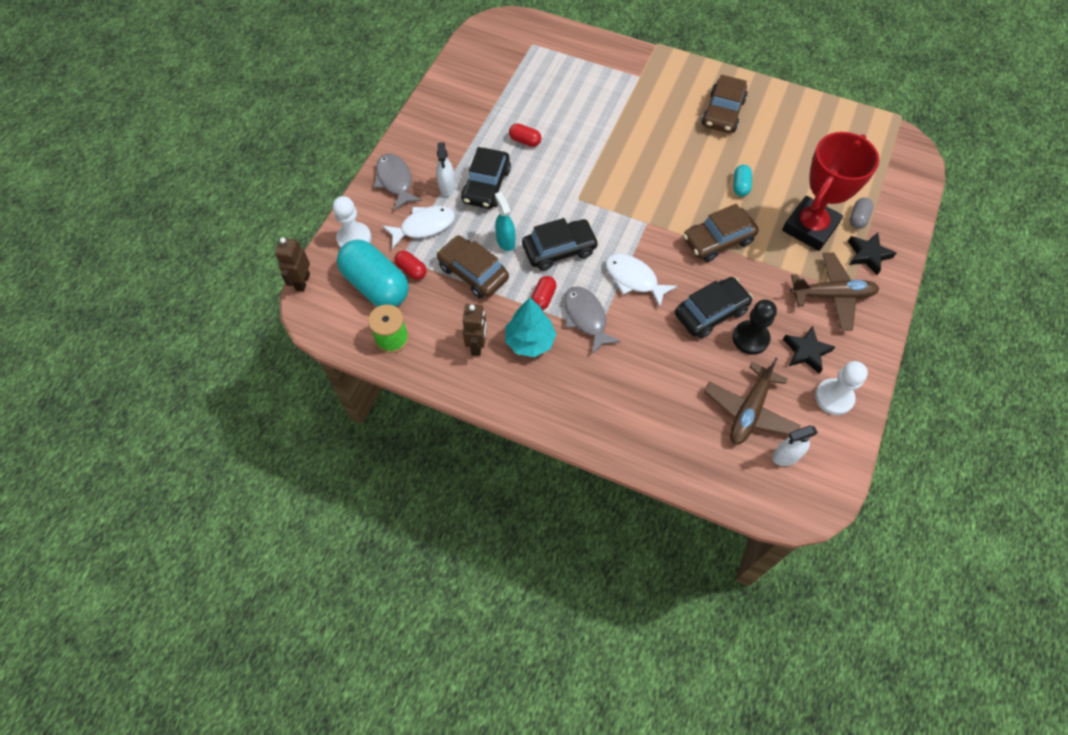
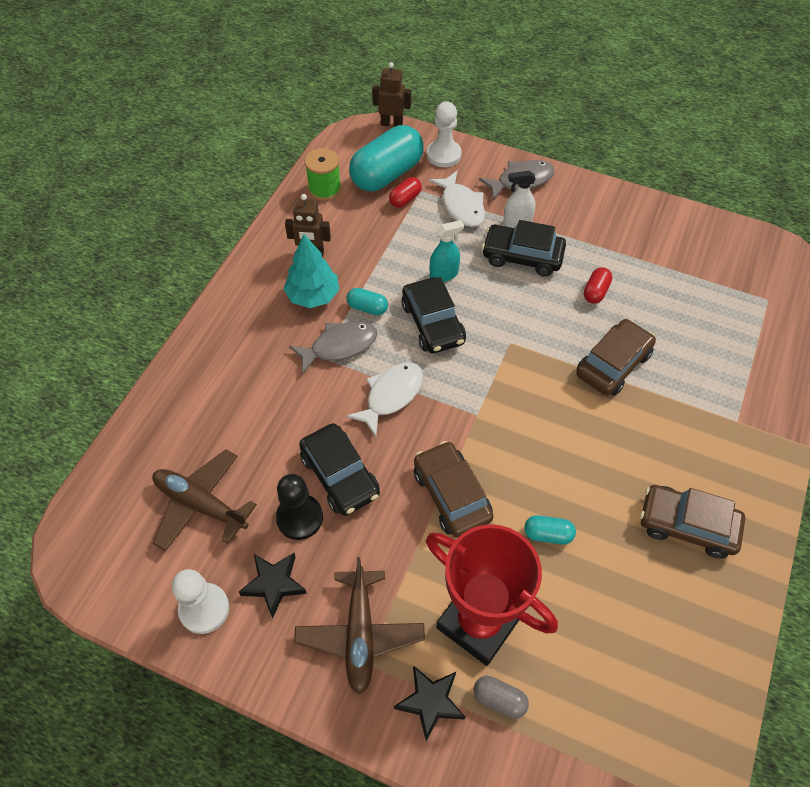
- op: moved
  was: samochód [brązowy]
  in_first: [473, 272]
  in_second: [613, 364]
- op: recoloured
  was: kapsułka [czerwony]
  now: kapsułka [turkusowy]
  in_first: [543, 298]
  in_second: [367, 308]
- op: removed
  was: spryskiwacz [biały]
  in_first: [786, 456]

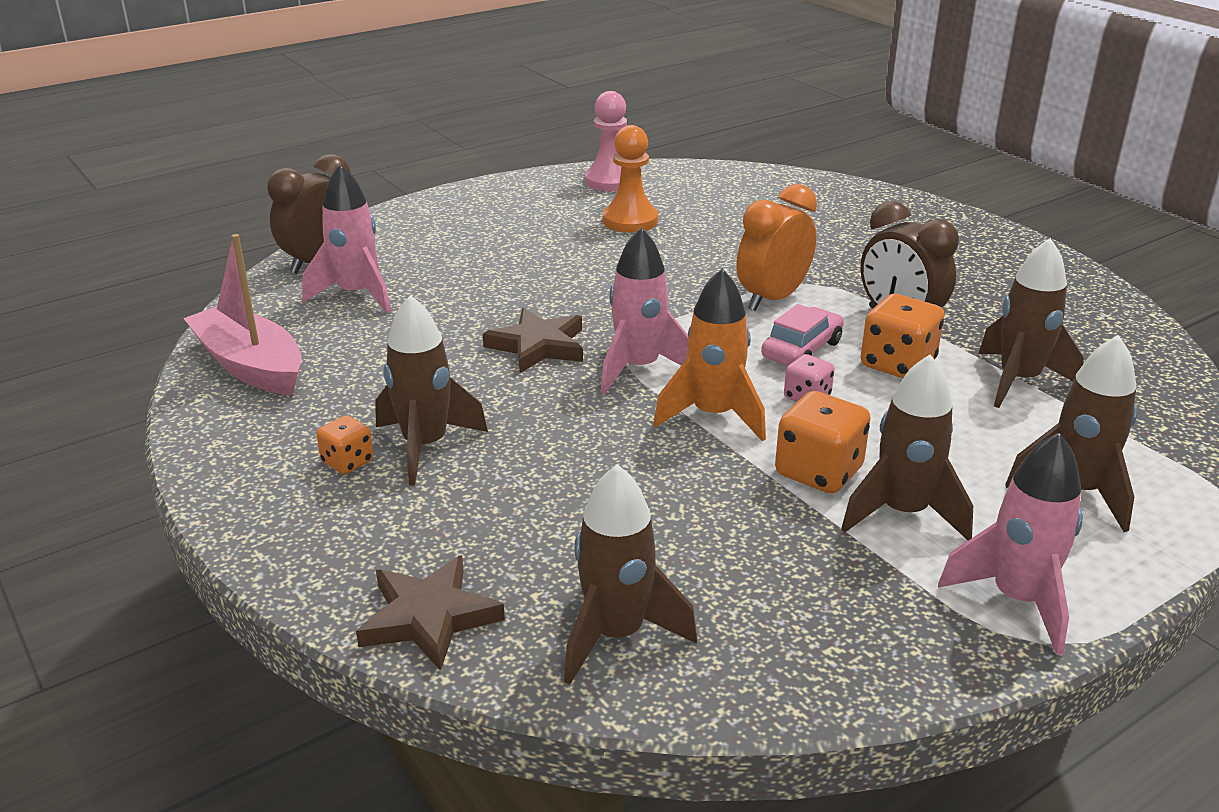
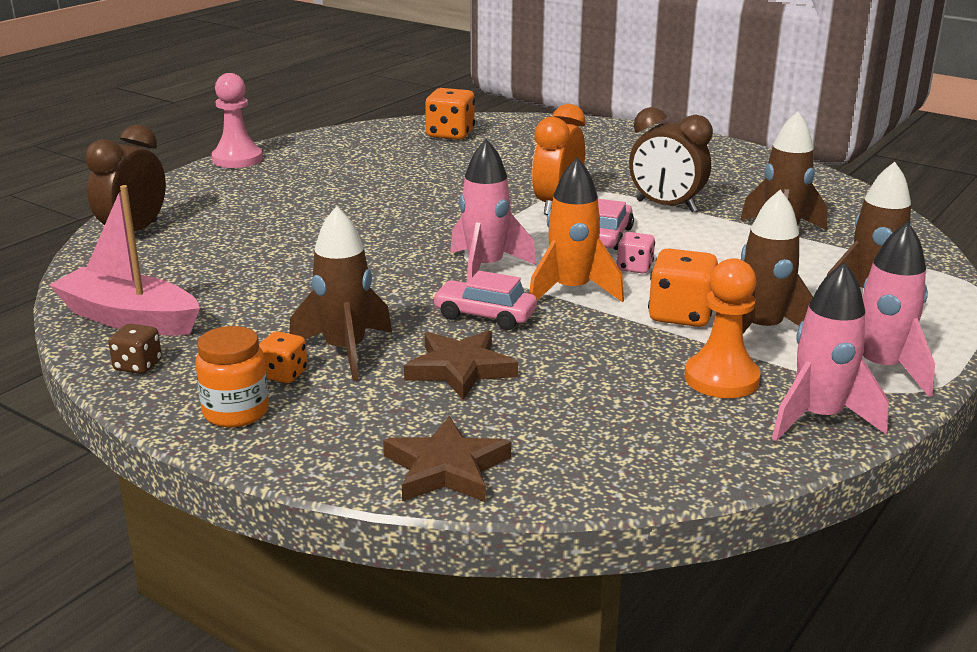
- op: moved
  was: pionek [różowy]
  in_first: [610, 181]
  in_second: [237, 159]
- op: moved
  was: pionek [pomarańczowy]
  in_first: [630, 220]
  in_second: [721, 379]
- op: moved
  was: rakieta [różowy]
  in_first: [356, 295]
  in_second: [818, 418]
- op: moved
  was: kostka do gry [pomarańczowy]
  in_first: [897, 364]
  in_second: [450, 134]
- op: moved
  was: gwiazda [brązowy]
  in_first: [538, 346]
  in_second: [460, 369]
- op: removed
  was: rakieta [brązowy]
  in_first: [616, 635]
- op: added
  now: samochód [różowy]
  in_second: [485, 315]
- op: added
  now: kostka do gry [brązowy]
  in_second: [138, 366]
- op: added
  now: słoik [pomarańczowy]
  in_second: [236, 412]

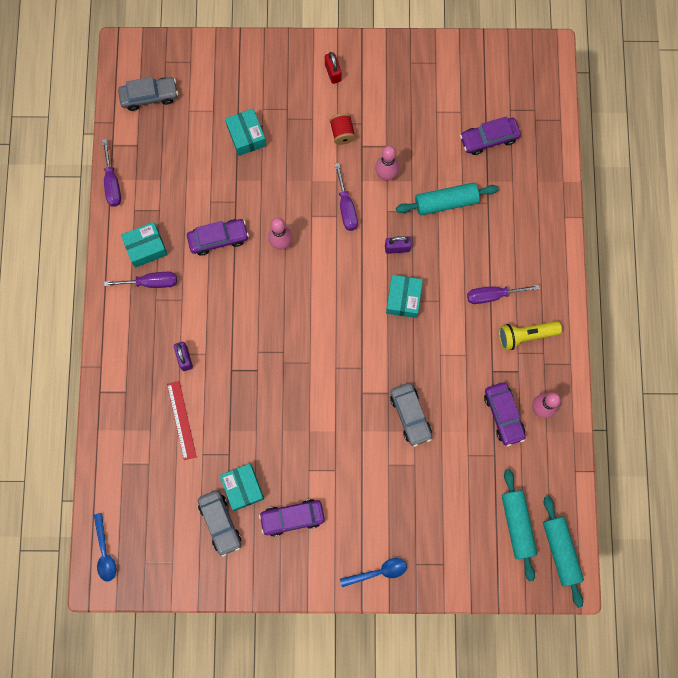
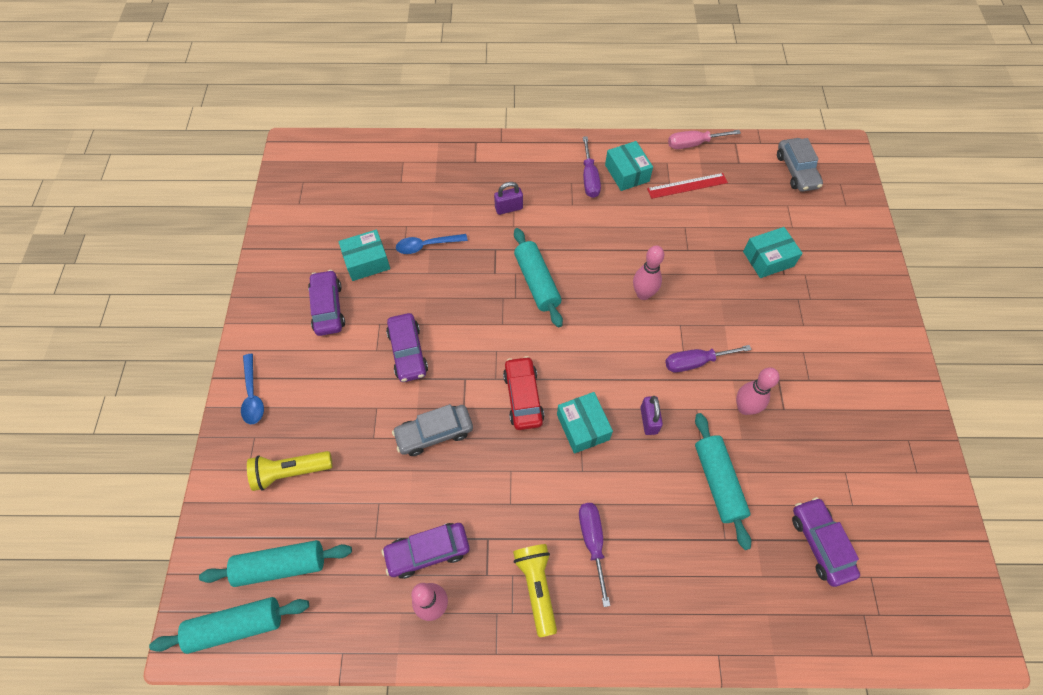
- op: removed
  was: kłódka [czerwony]
  in_first: [333, 72]
- op: removed
  was: szpulka [czerwony]
  in_first: [342, 133]
- op: recoloured
  was: śrubokręt [fioletowy]
  now: śrubokręt [różowy]
  in_first: [112, 183]
  in_second: [693, 144]
- op: moved
  was: samochód [fioletowy]
  in_first: [218, 239]
  in_second: [408, 352]
- op: turned
  was: pudełko [turkusowy]
  in_first: [403, 299]
  in_second: [583, 427]
  clockwise: 60
- op: moved
  was: linijka [czerwony]
  in_first: [181, 420]
  in_second: [687, 185]
- op: removed
  was: samochód [szary]
  in_first: [220, 523]
- op: moved
  was: łyżka [niebieski]
  in_first: [105, 552]
  in_second: [427, 245]
- op: added
  now: wałek do ciasta [turkusowy]
  in_second: [537, 282]
- op: added
  now: samochód [czerwony]
  in_second: [523, 397]
- op: added
  now: latarka [żółty]
  in_second: [290, 472]

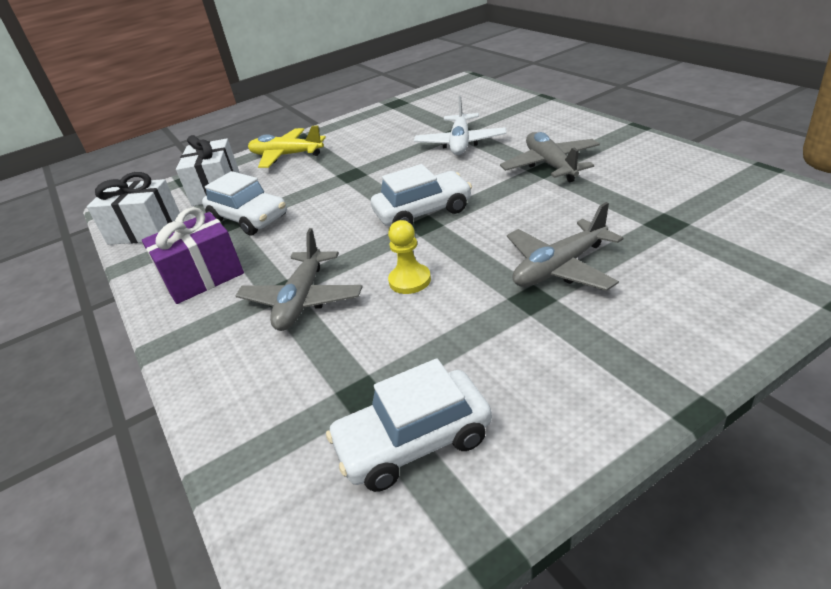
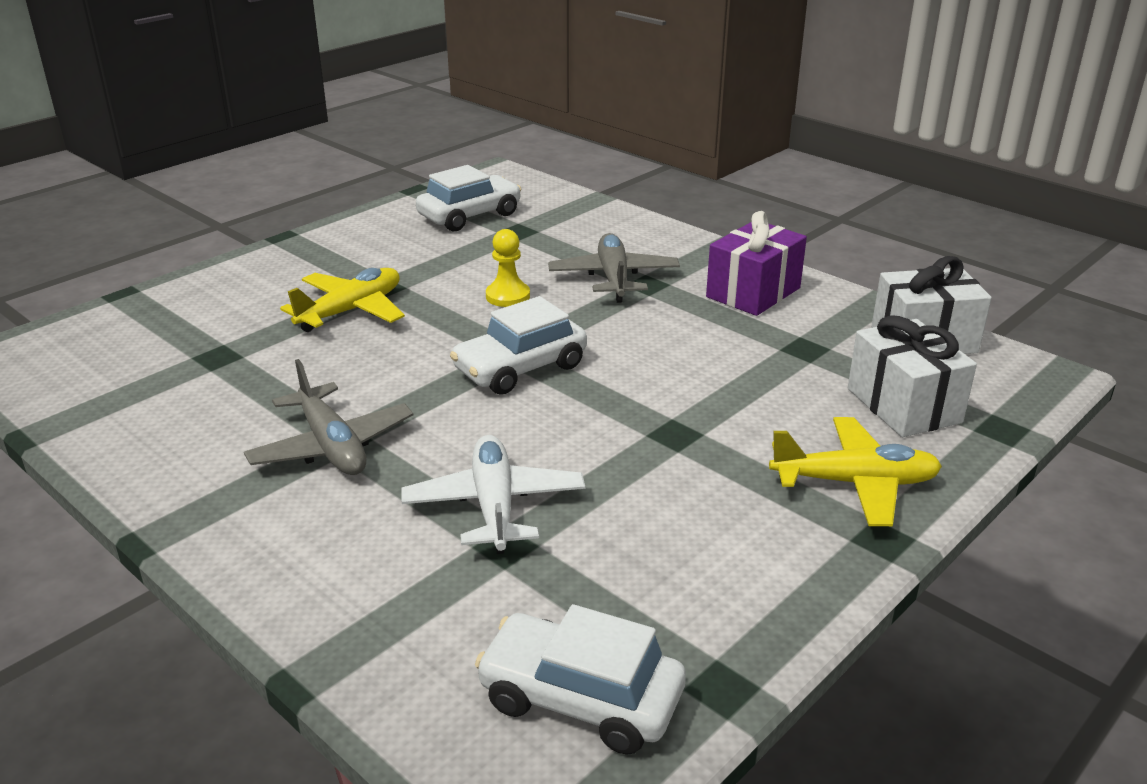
- op: moved
  was: samochód [biały]
  in_first: [249, 219]
  in_second: [580, 698]
- op: recoloured
  was: samolot [szary]
  now: samolot [żółty]
  in_first: [560, 267]
  in_second: [351, 311]

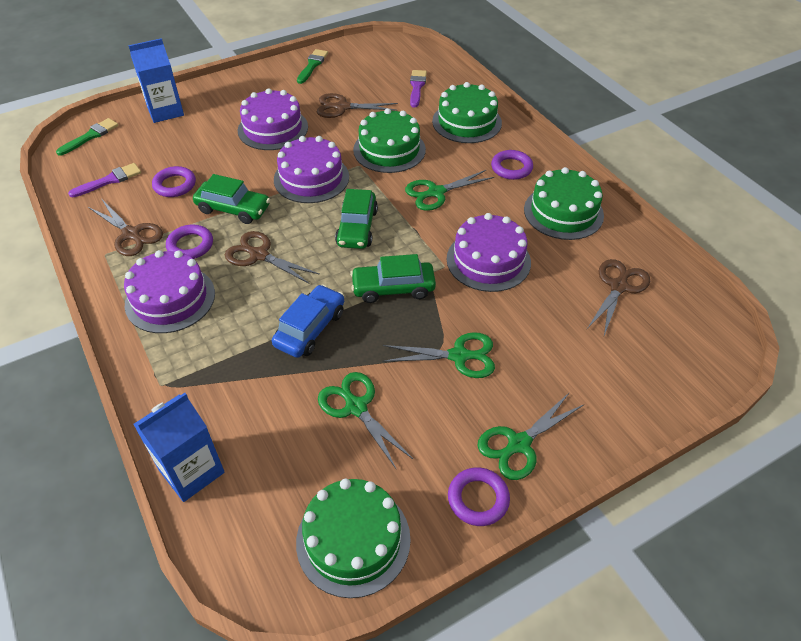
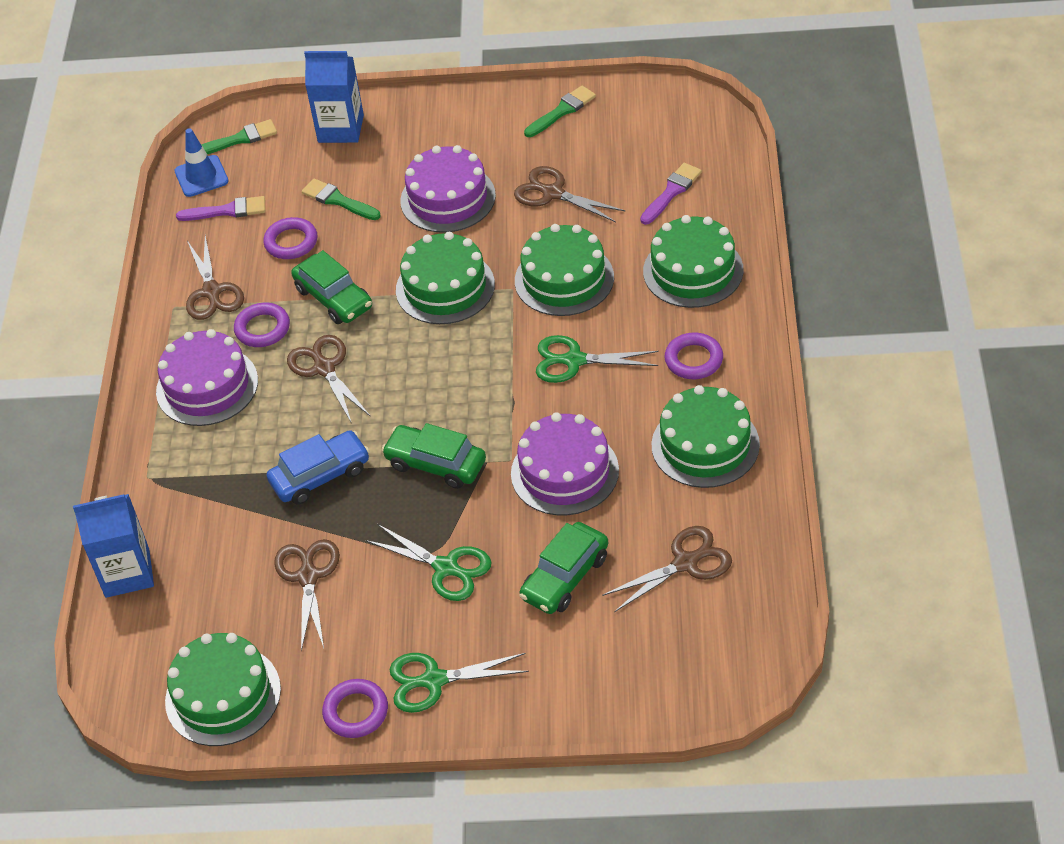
- op: recoloured
  was: tort [fioletowy]
  now: tort [zielony]
  in_first: [311, 178]
  in_second: [445, 287]
- op: moved
  was: samochód [zielony]
  in_first: [357, 228]
  in_second: [565, 577]
- op: recoloured
  was: nożyczki [zielony]
  now: nożyczki [brązowy]
  in_first: [355, 406]
  in_second: [308, 576]
- op: added
  now: pachołek [niebieski]
  in_second: [201, 176]
- op: added
  now: pędzel [zielony]
  in_second: [338, 200]

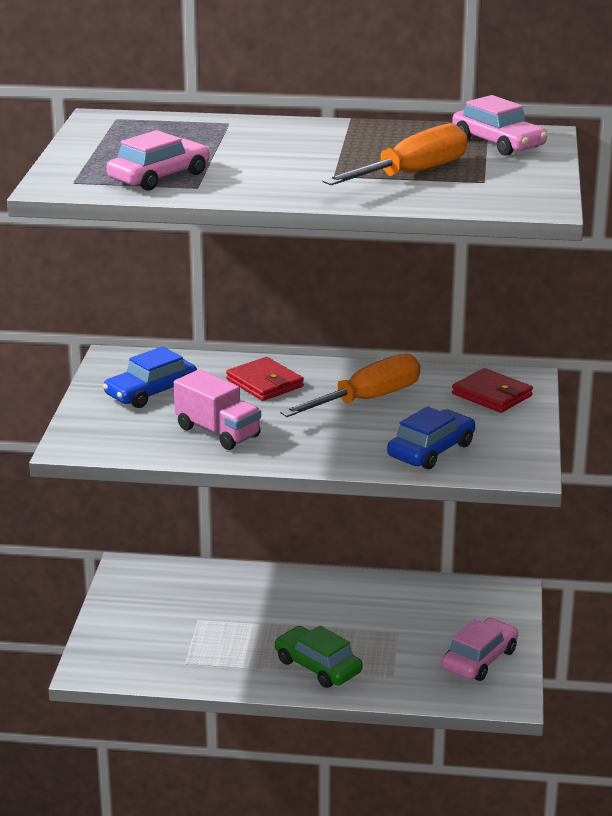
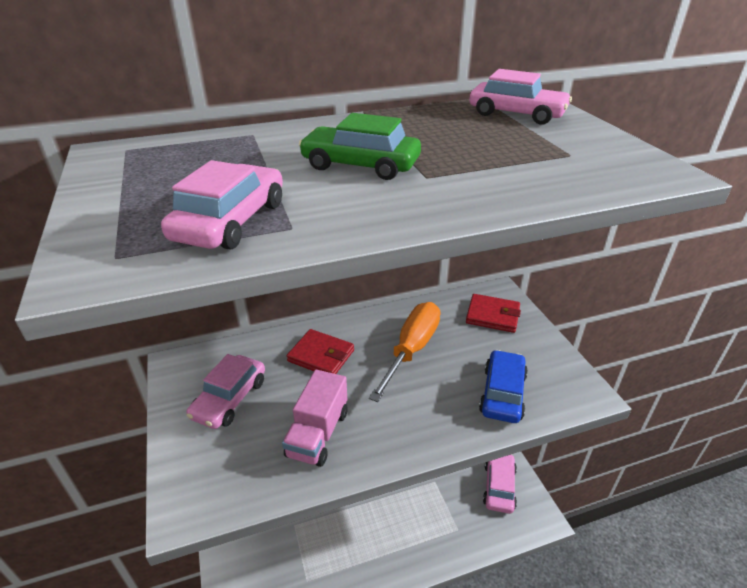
- op: removed
  was: śrubokręt [pomarańczowy]
  in_first: [411, 174]
- op: recoloured
  was: samochód [niebieski]
  now: samochód [różowy]
  in_first: [151, 392]
  in_second: [229, 399]
- op: turned
  was: ciężarówka [różowy]
  in_first: [217, 432]
  in_second: [318, 434]
  clockwise: 90
- op: moved
  was: samochód [zielony]
  in_first: [318, 666]
  in_second: [360, 165]

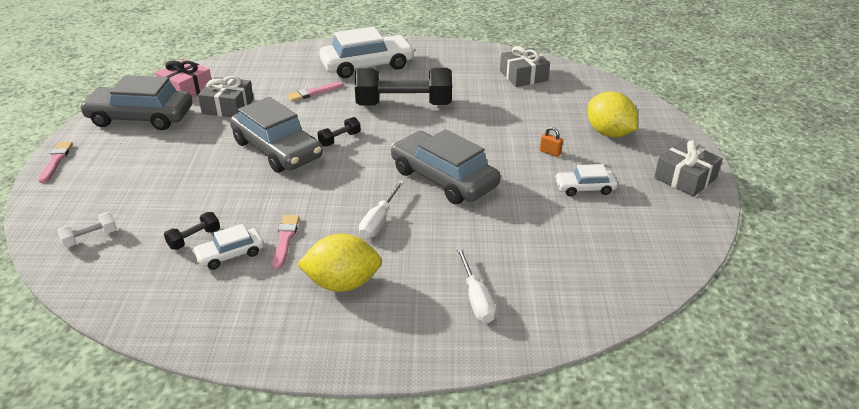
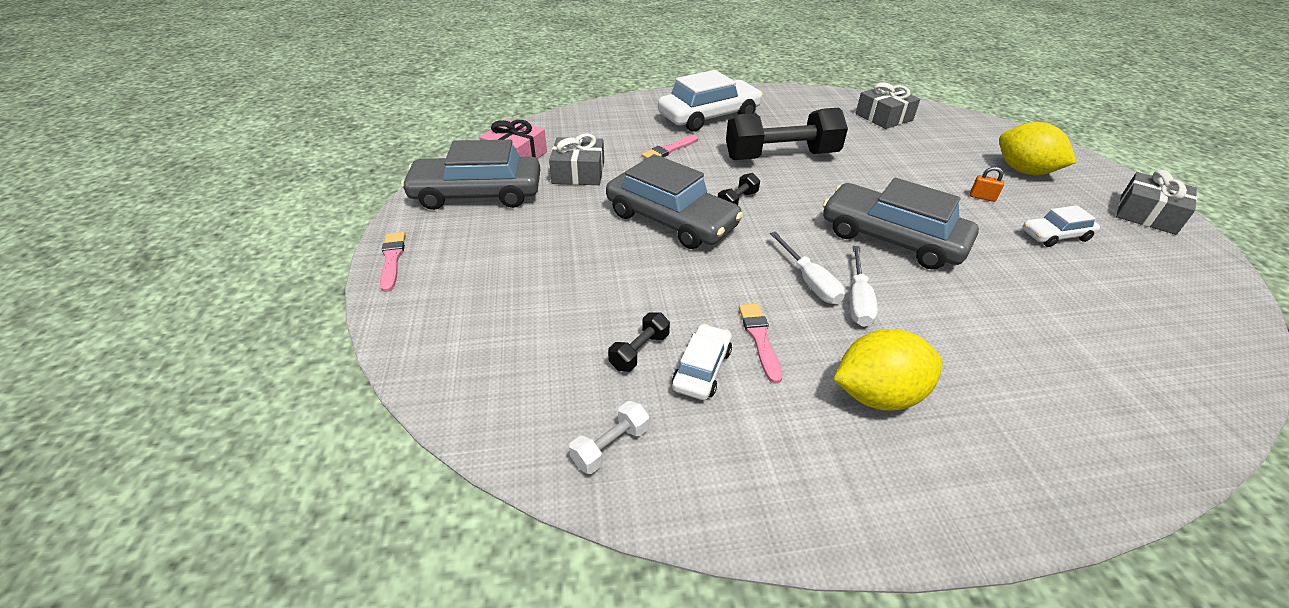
- op: moved
  was: hantel [biały]
  in_first: [90, 238]
  in_second: [610, 446]
- op: turned
  was: samochód [biały]
  in_first: [230, 254]
  in_second: [702, 369]
  clockwise: 150
- op: moved
  was: śrubokręt [biały]
  in_first: [476, 298]
  in_second: [809, 281]

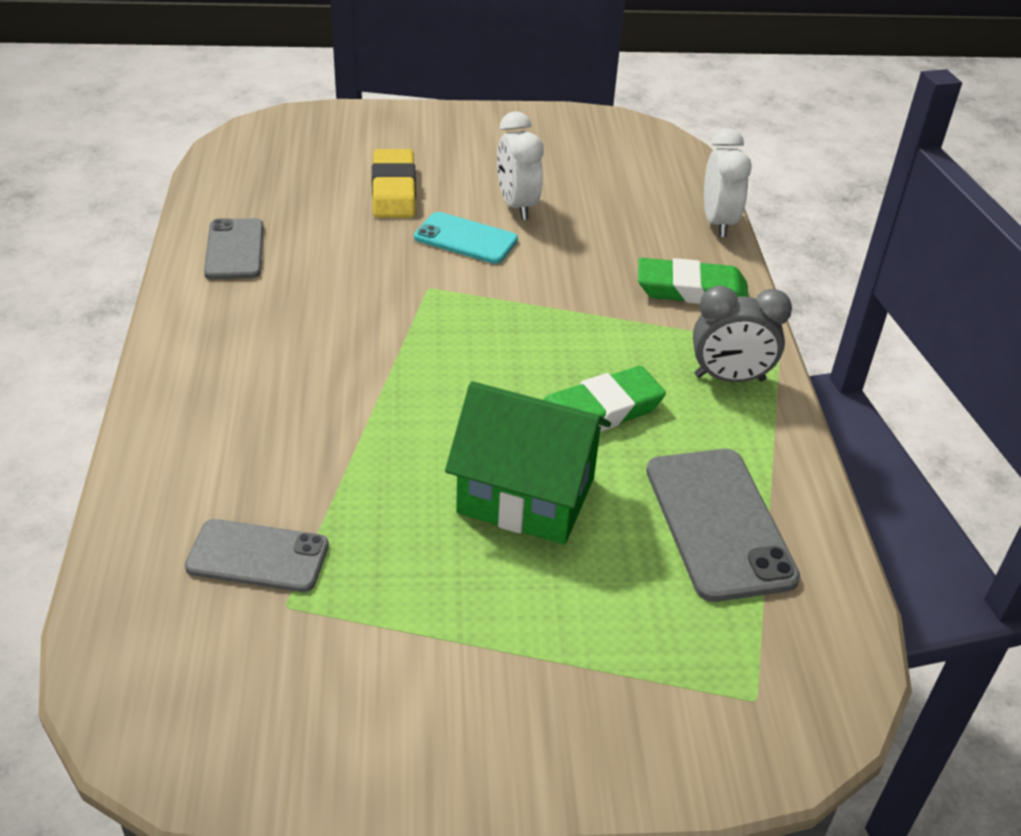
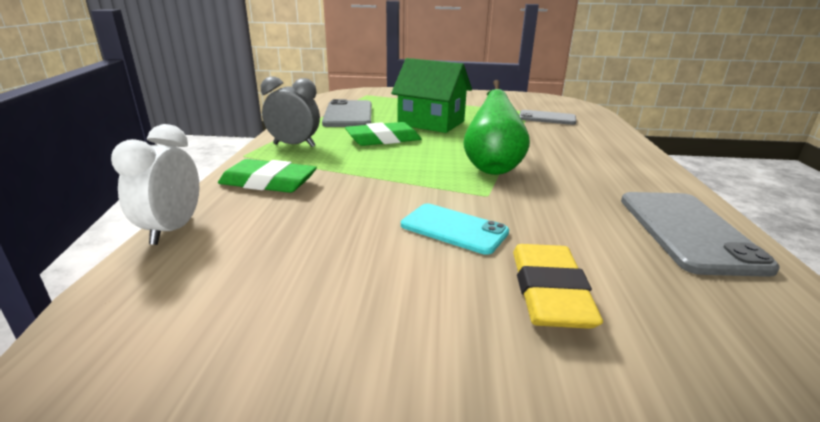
- op: removed
  was: budzik [biały]
  in_first: [517, 206]
- op: resized
  was: telefon [szary]
  in_first: [234, 249]
  in_second: [687, 231]
  ratio: 1.52
- op: added
  now: gruszka [zielony]
  in_second: [492, 167]

